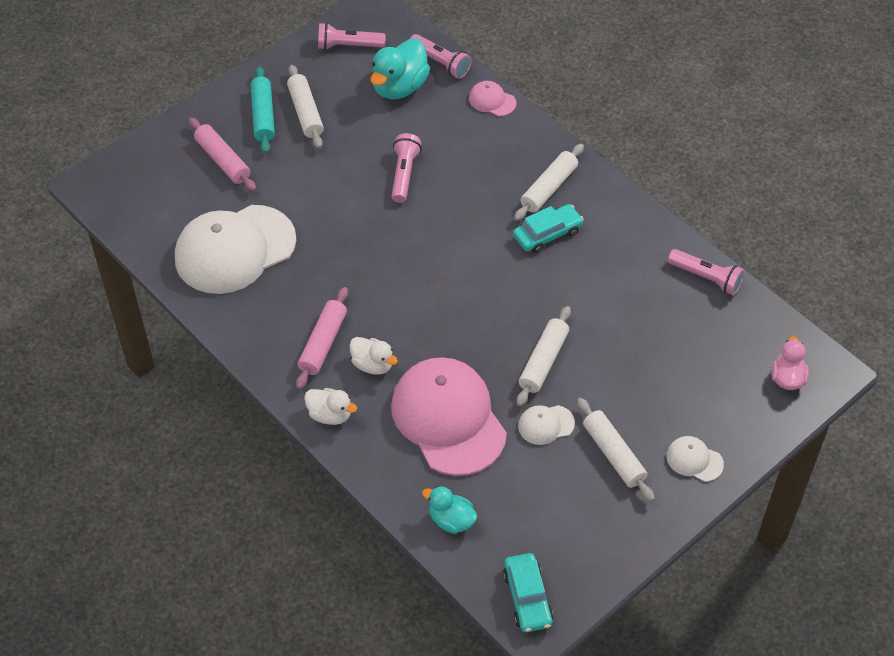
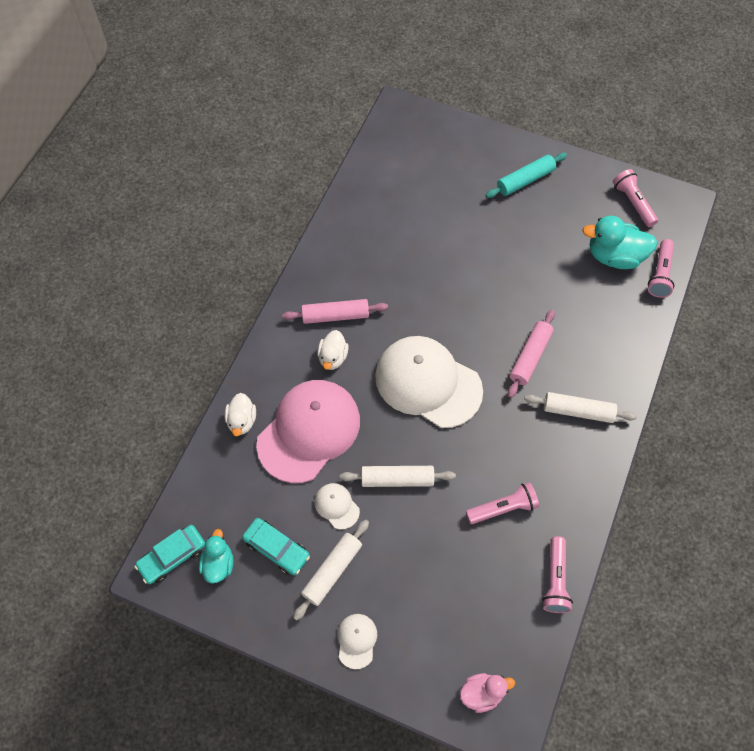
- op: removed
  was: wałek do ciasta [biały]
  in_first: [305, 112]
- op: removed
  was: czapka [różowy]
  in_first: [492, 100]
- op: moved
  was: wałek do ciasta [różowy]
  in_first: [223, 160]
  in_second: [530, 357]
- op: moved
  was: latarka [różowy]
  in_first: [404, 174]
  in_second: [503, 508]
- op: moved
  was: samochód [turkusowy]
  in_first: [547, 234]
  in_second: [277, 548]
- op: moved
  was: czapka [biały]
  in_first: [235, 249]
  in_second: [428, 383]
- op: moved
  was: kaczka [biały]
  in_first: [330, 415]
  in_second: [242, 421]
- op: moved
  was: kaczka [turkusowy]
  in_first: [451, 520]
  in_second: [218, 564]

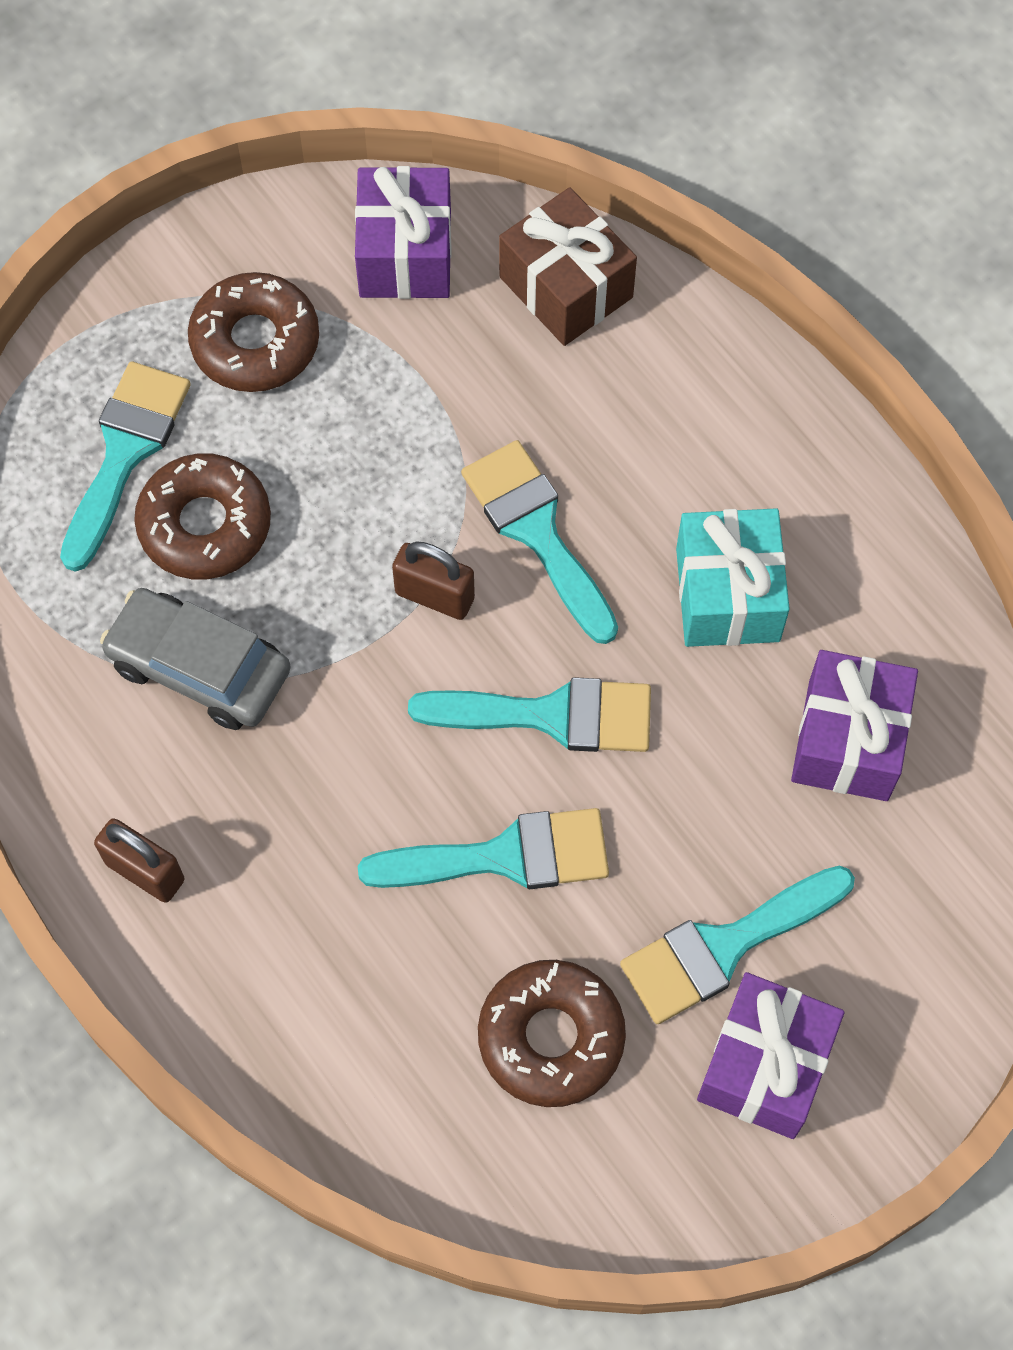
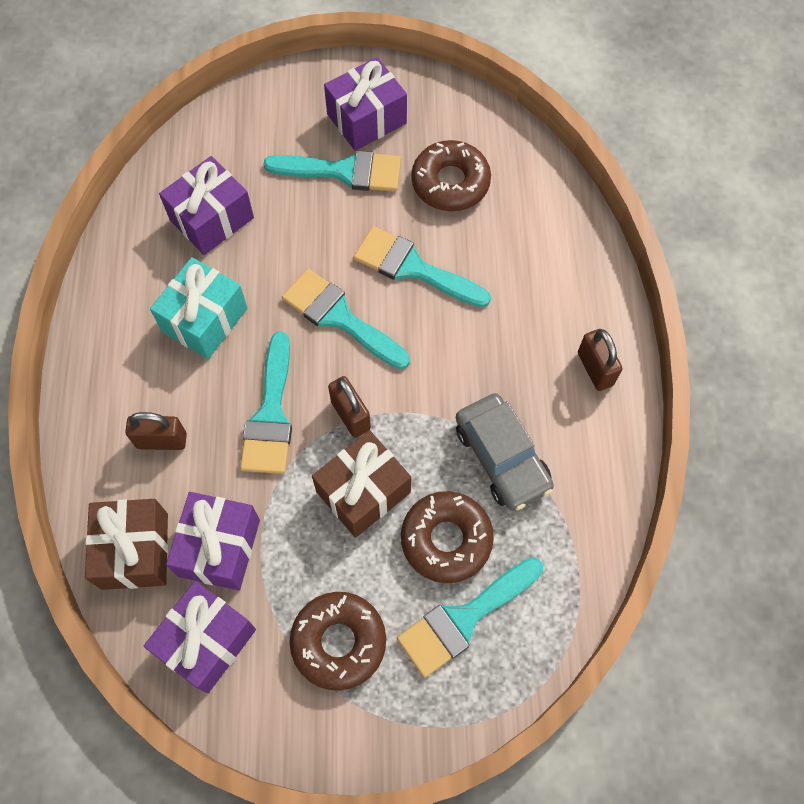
- op: added
  now: kłódka [brązowy]
  in_second: [161, 440]
- op: added
  now: prezent [brązowy]
  in_second: [363, 492]
- op: added
  now: prezent [fioletowy]
  in_second: [219, 548]

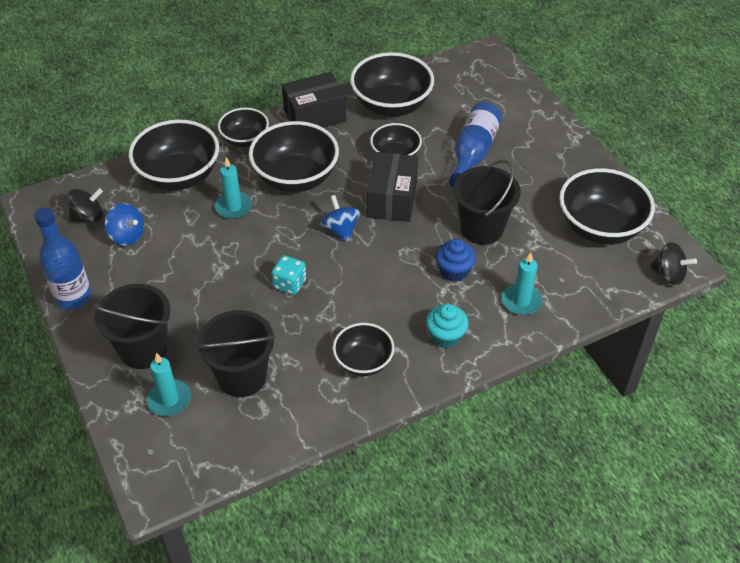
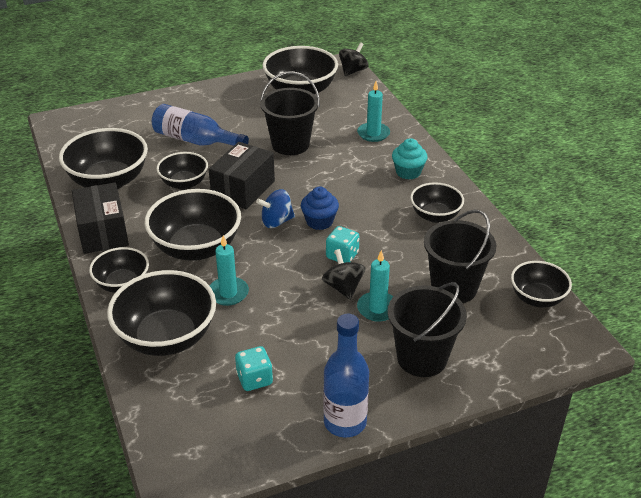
- op: turned
  was: pudełko [czarny]
  in_first: [392, 199]
  in_second: [243, 189]
  clockwise: -75
- op: moved
  was: bączek [czarny]
  in_first: [89, 217]
  in_second: [343, 287]
- op: replaced
  was: bączek [niebieski]
  now: kostka do gry [turkusowy]
  in_first: [127, 235]
  in_second: [254, 379]
- op: moved
  was: muffinka [niebieski]
  in_first: [454, 271]
  in_second: [319, 221]
- op: moved
  was: świeca [turkusowy]
  in_first: [169, 400]
  in_second: [377, 308]
- op: added
  now: miska [czarny]
  in_second: [537, 298]

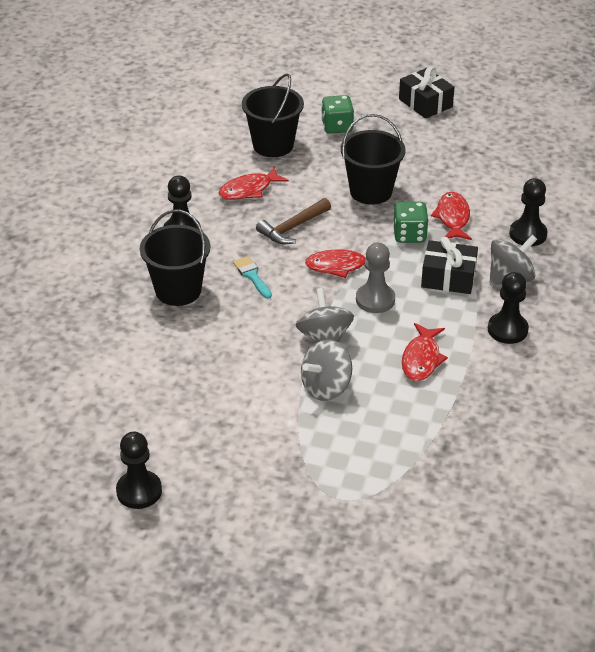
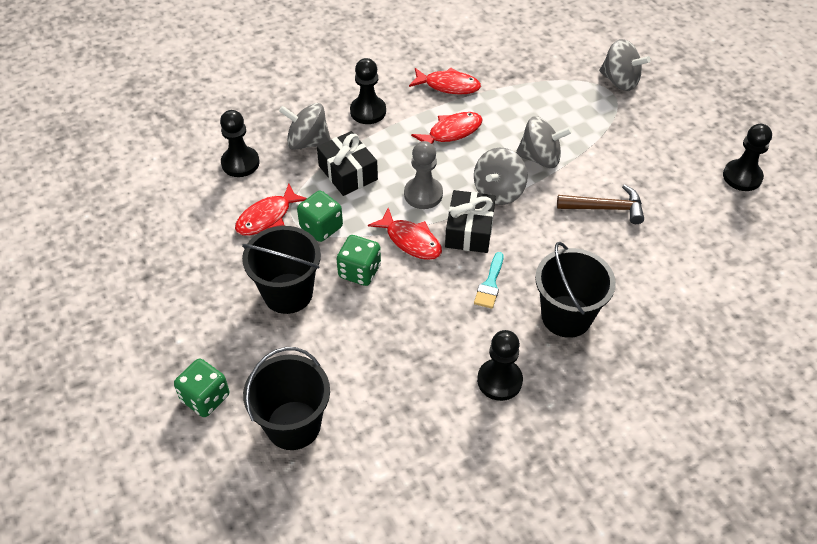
- op: moved
  was: prezent [czarny]
  in_first: [425, 103]
  in_second: [469, 230]
- op: moved
  was: ryba [czerwony]
  in_first: [249, 190]
  in_second: [448, 85]
- op: moved
  was: młotek [brązowy]
  in_first: [292, 228]
  in_second: [605, 208]
- op: added
  now: bączek [szary]
  in_second: [620, 81]
- op: added
  now: kostka do gry [zielony]
  in_second: [359, 271]

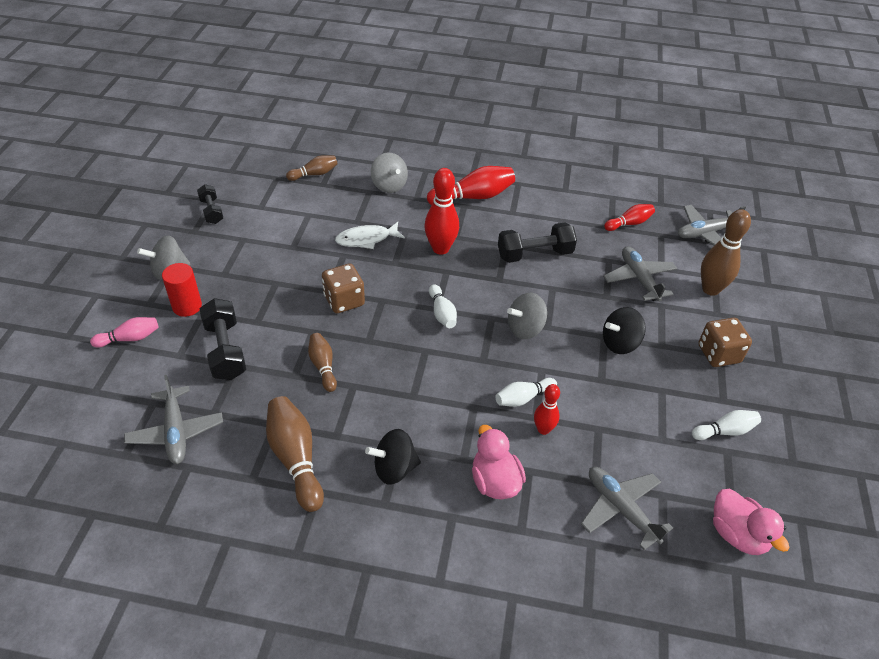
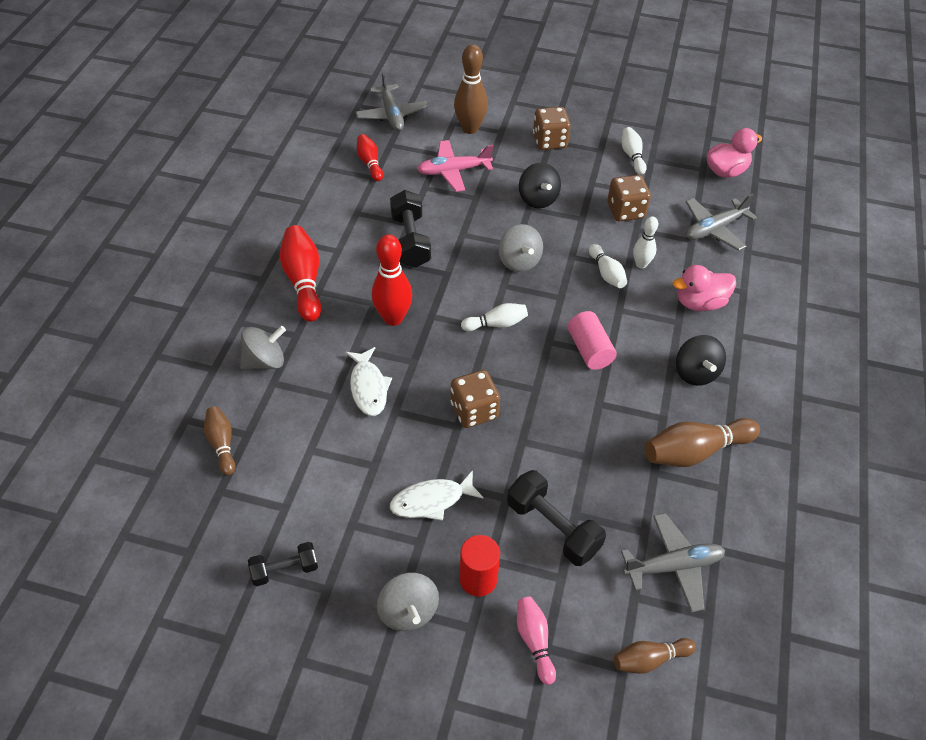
- op: recoloured
  was: samolot [szary]
  now: samolot [różowy]
  in_first: [639, 279]
  in_second: [453, 171]
- op: turned
  was: hantel [czarny]
  in_first: [225, 350]
  in_second: [553, 527]
  clockwise: 60
- op: moved
  was: kręgiel [brązowy]
  in_first: [323, 366]
  in_second: [649, 659]
- op: recoloured
  was: kręgiel [czerwony]
  now: kręgiel [biały]
  in_first: [543, 429]
  in_second: [641, 264]
- op: added
  now: kostka do gry [brązowy]
  in_second: [625, 211]
- op: added
  now: walec [różowy]
  in_second: [589, 350]
- op: added
  now: ryba [biały]
  in_second: [431, 500]

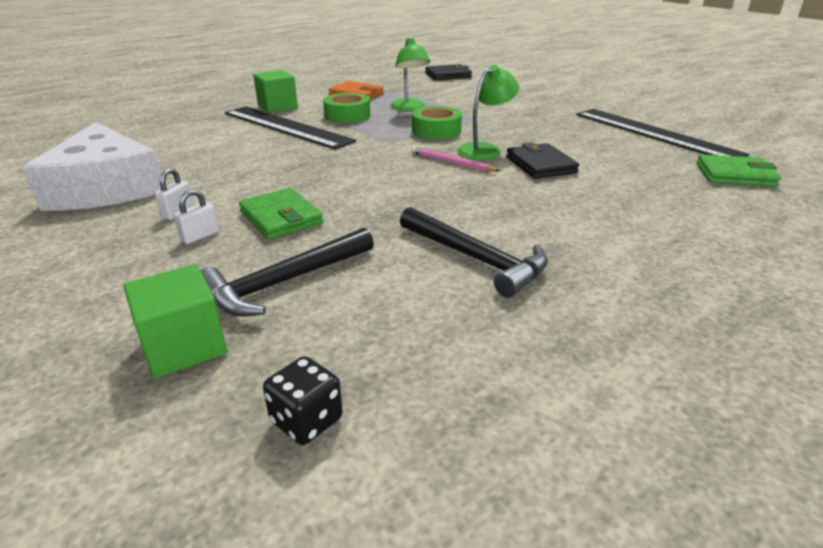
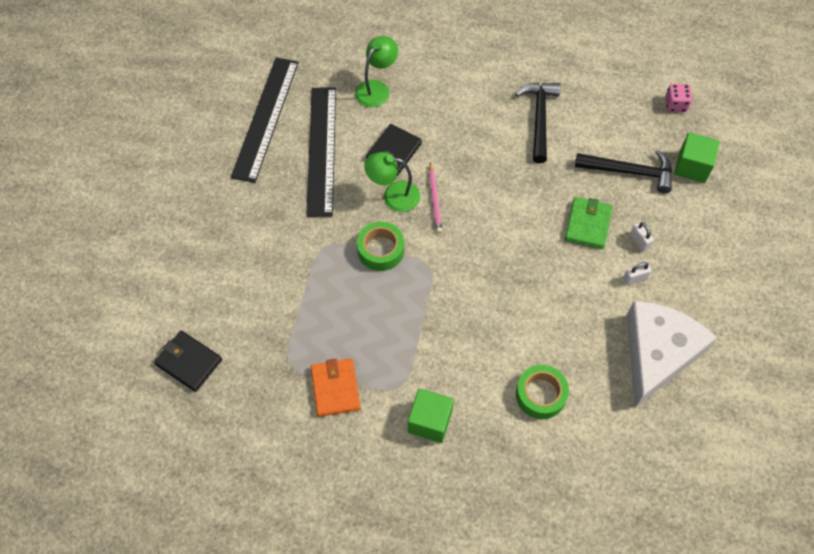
- op: moved
  was: lampka [zielony]
  in_first: [409, 108]
  in_second: [376, 88]
- op: moved
  was: taśma klejąca [zielony]
  in_first: [347, 115]
  in_second: [540, 395]
- op: moved
  was: linijka [czarny]
  in_first: [286, 127]
  in_second: [322, 150]
- op: removed
  was: portfel [zielony]
  in_first: [735, 175]
- op: turned
  was: kłódka [biały]
  in_first: [200, 236]
  in_second: [639, 241]
  clockwise: 60
- op: recoloured
  was: kostka do gry [czarny]
  now: kostka do gry [różowy]
  in_first: [306, 420]
  in_second: [675, 104]

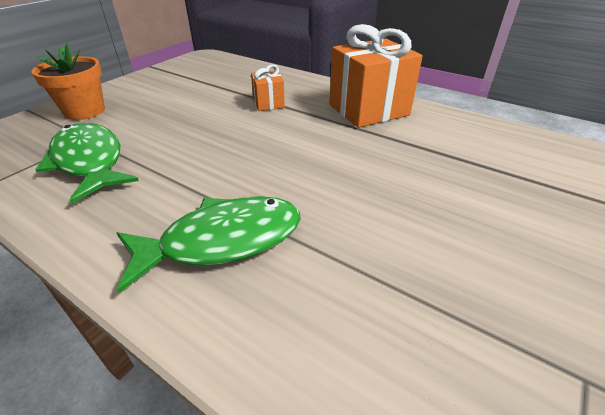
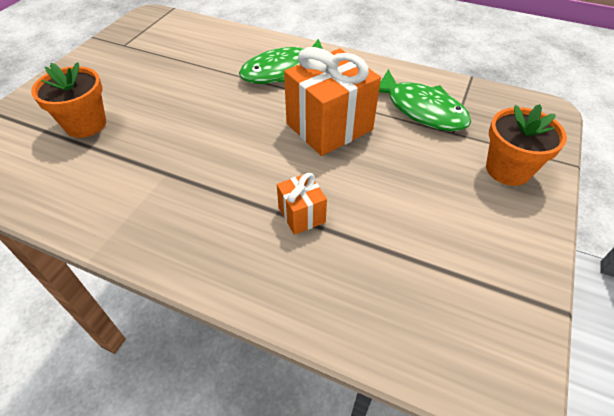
- op: moved
  was: prezent [pomarańczowy]
  in_first: [368, 110]
  in_second: [329, 127]
- op: added
  now: doniczka [pomarańczowy]
  in_second: [86, 124]

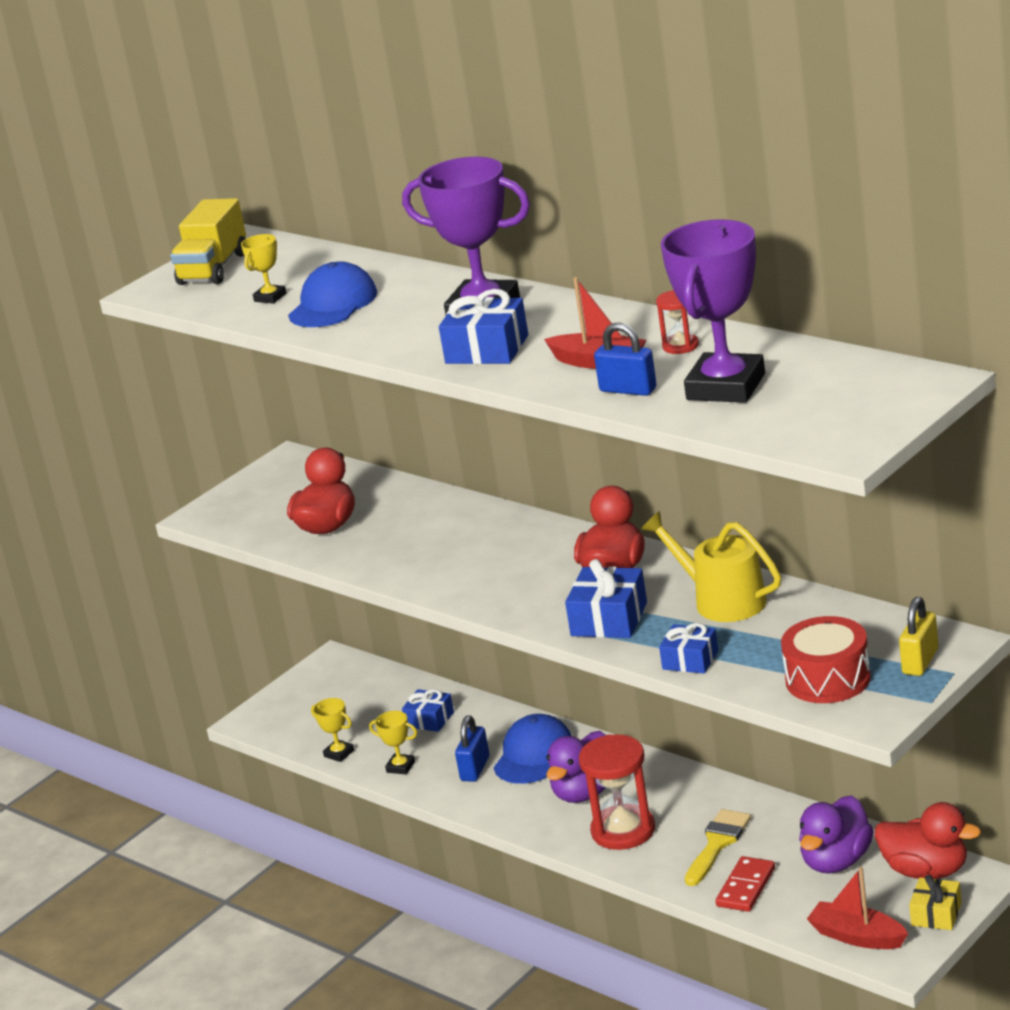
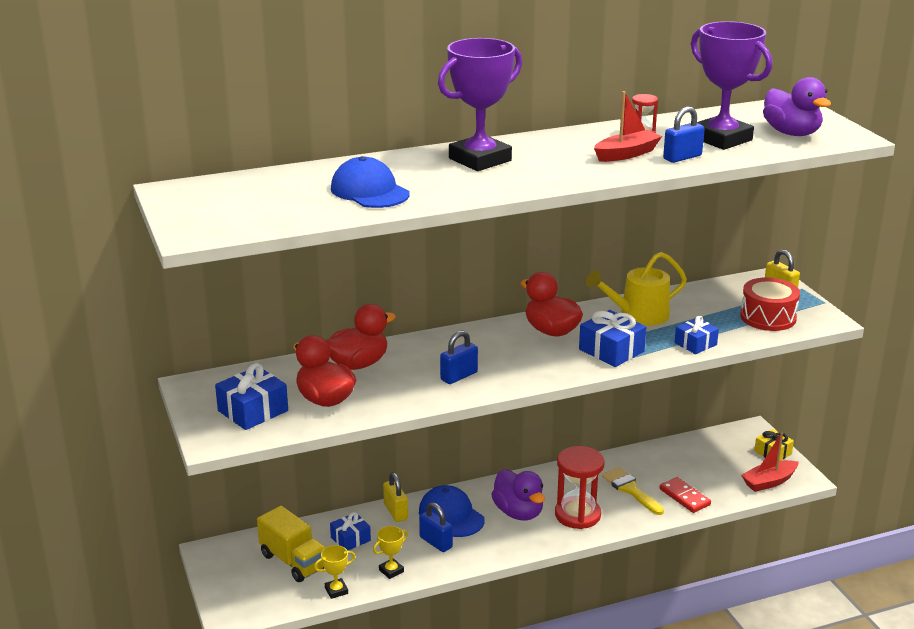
- op: moved
  was: ciężarówka [żółty]
  in_first: [214, 269]
  in_second: [294, 561]
- op: removed
  was: puchar [żółty]
  in_first: [270, 297]
- op: moved
  was: prezent [niebieski]
  in_first: [487, 349]
  in_second: [253, 411]
- op: moved
  was: kaczka [fioletowy]
  in_first: [836, 861]
  in_second: [791, 133]
- op: moved
  was: kaczka [czerwony]
  in_first: [926, 871]
  in_second: [358, 364]
- op: added
  now: kłódka [niebieski]
  in_second: [459, 376]
- op: added
  now: kłódka [żółty]
  in_second: [395, 512]

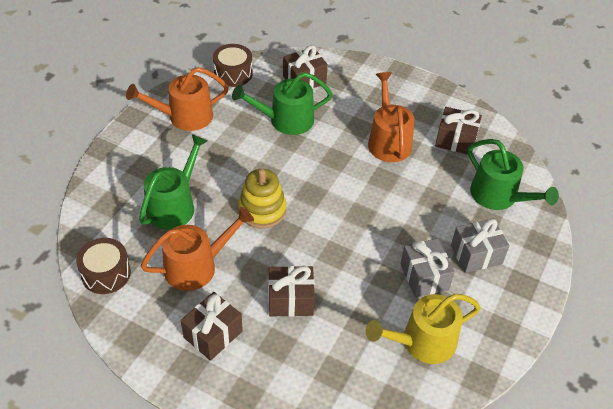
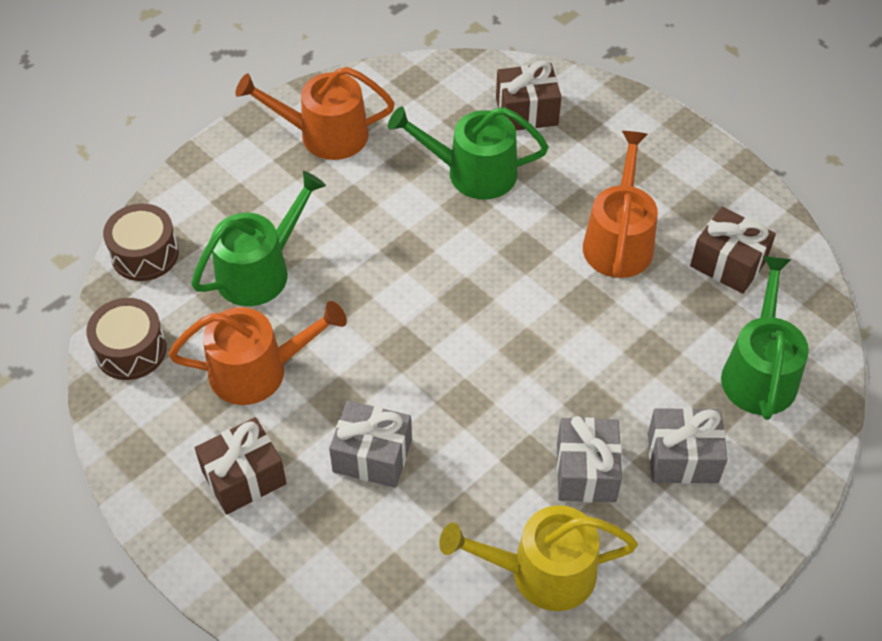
- op: moved
  was: bęben [brązowy]
  in_first: [233, 73]
  in_second: [145, 254]
- op: turned
  was: konewka [zielony]
  in_first: [498, 196]
  in_second: [759, 372]
  clockwise: -150
- op: removed
  was: zabawka nakładanka [żółty]
  in_first: [262, 210]
- op: recoloured
  was: prezent [brązowy]
  now: prezent [szary]
  in_first: [290, 300]
  in_second: [372, 456]

